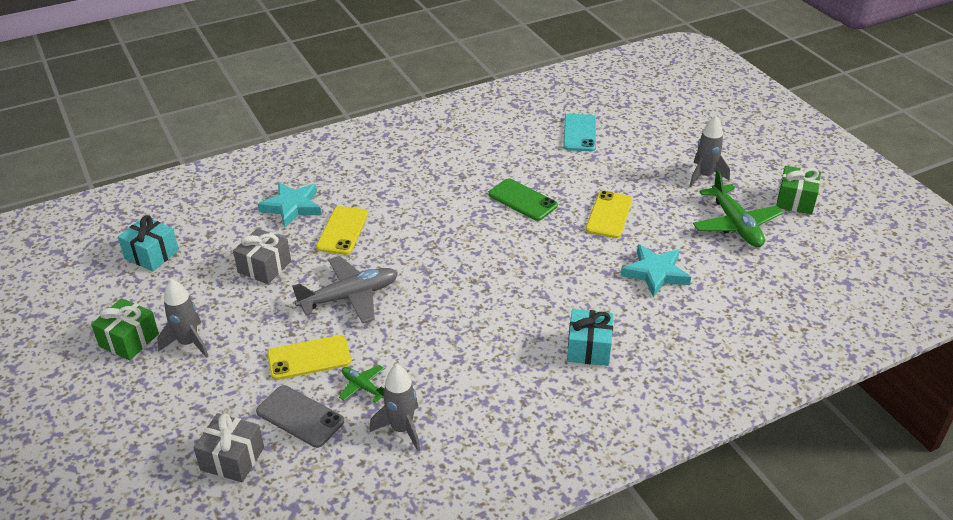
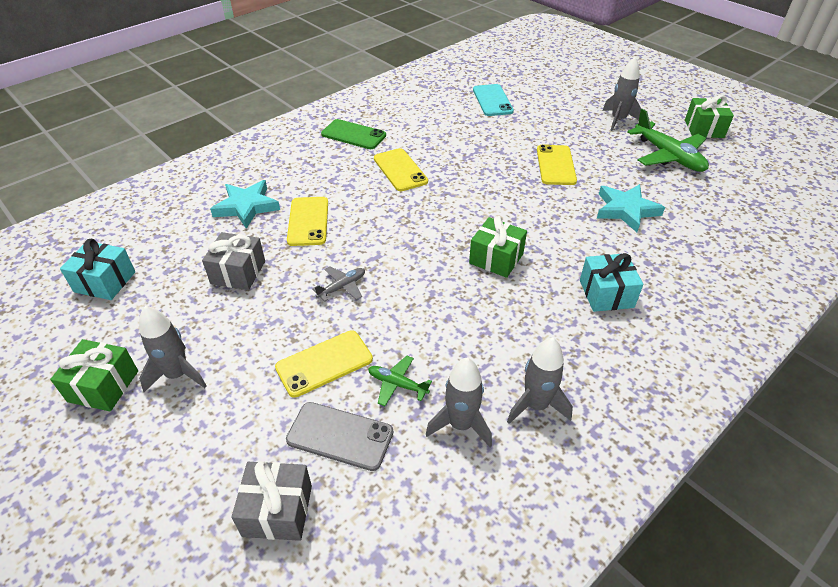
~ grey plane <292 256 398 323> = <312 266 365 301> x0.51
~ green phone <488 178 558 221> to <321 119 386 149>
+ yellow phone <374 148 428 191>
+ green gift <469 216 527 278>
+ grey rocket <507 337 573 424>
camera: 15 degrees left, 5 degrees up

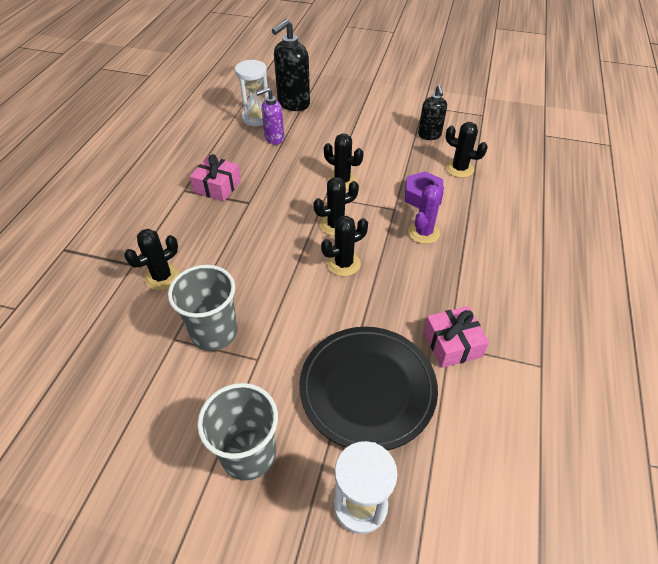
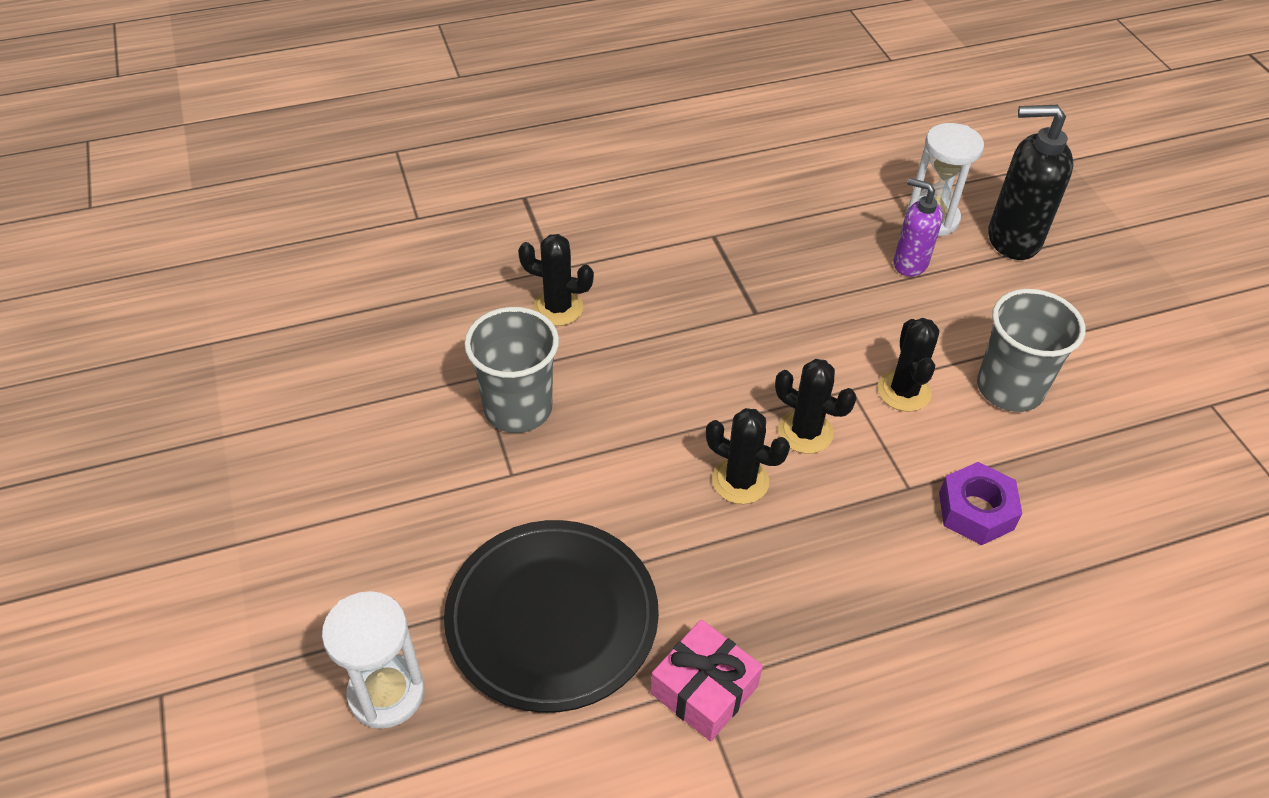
~ grey cup <197 383 278 481> to <977 289 1086 412>
- pink gift <190 154 241 201>
- purple cactus <408 183 444 244>
- black soap dispenser <418 85 447 140>
- black cactus <445 122 488 178>
camera: 55 degrees right, 0 degrees up

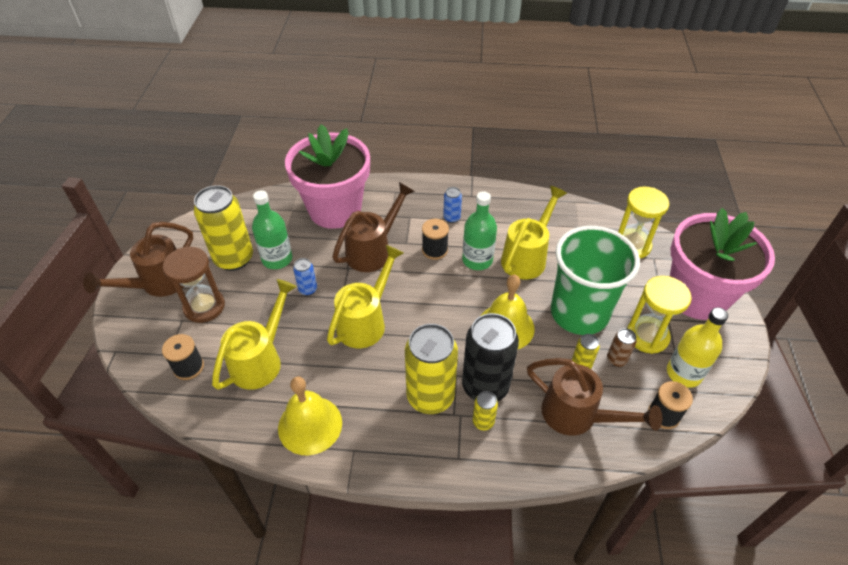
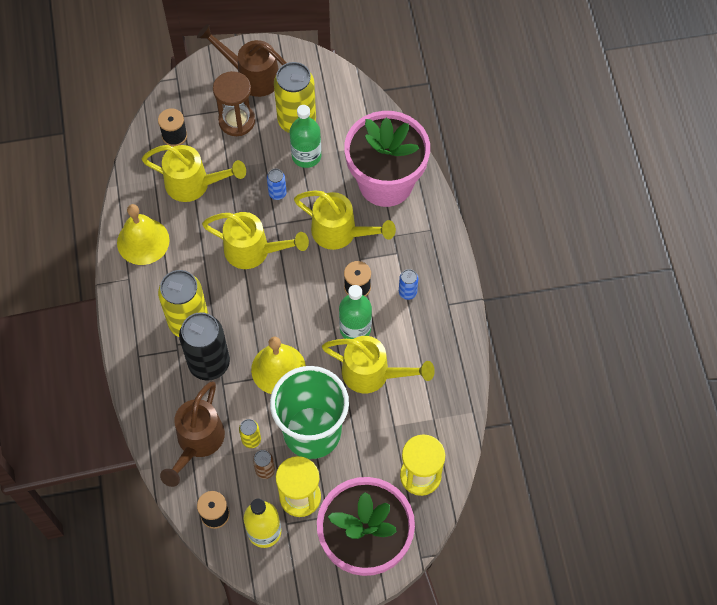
~ brown watering can <332 182 415 272> to yellow watering can <294 191 396 250>
- yellow can <472 391 498 430>
camera: 75 degrees right, 15 degrees up

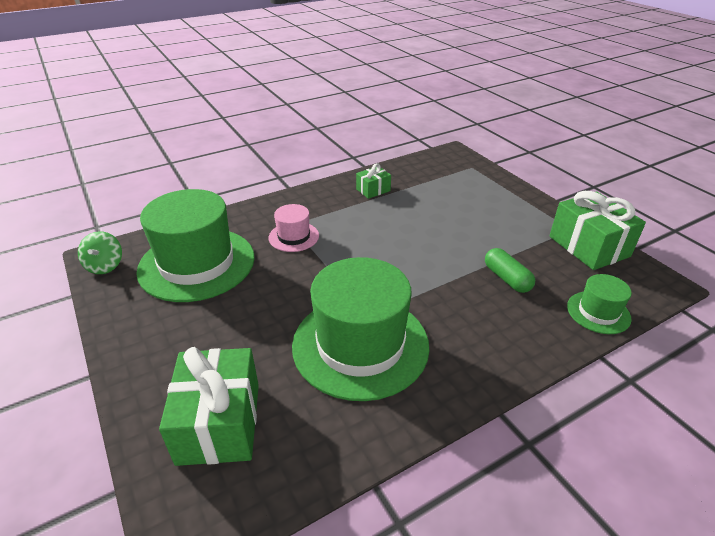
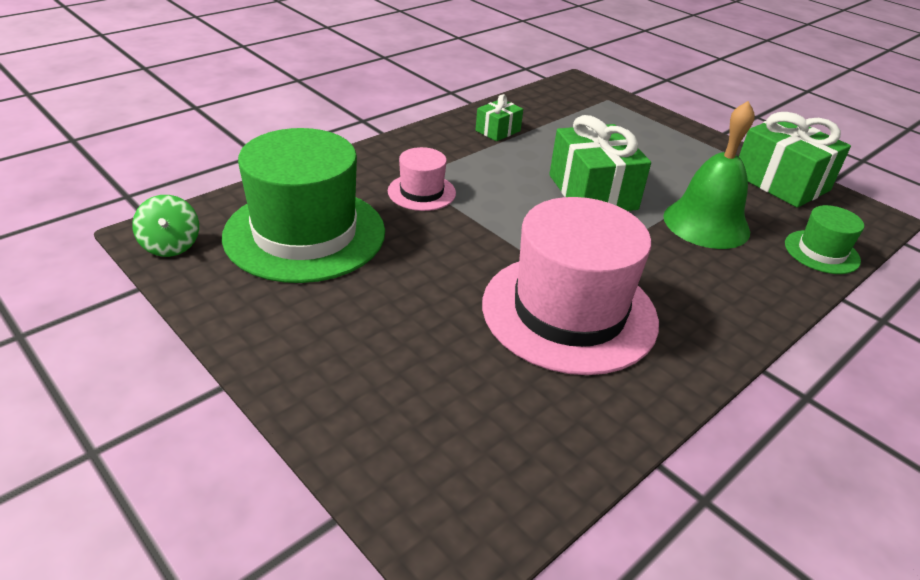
~ green hat <292 257 429 401> to pink hat <482 197 659 375>
~ green gift <159 347 259 466> to <549 115 651 211>
~ green capsule <485 248 535 293> to green bell <663 101 754 249>
camera: 15 degrees left, 0 degrees up

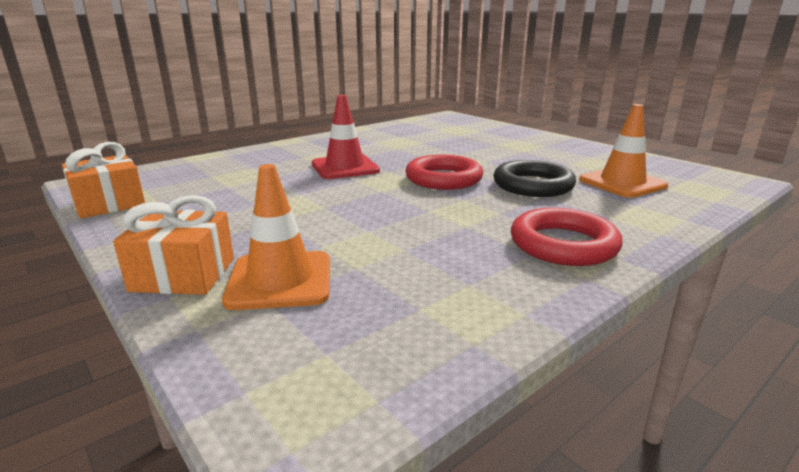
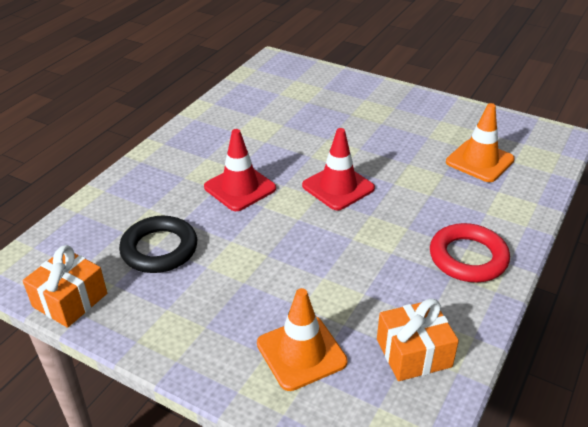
~ black ring <493 160 576 197> to <119 216 197 273>
~ red ring <406 155 483 190> to red traffic cone <302 128 375 210>
~ orange gift <113 195 234 295> to <377 299 459 381>
camera: 20 degrees left, 15 degrees up

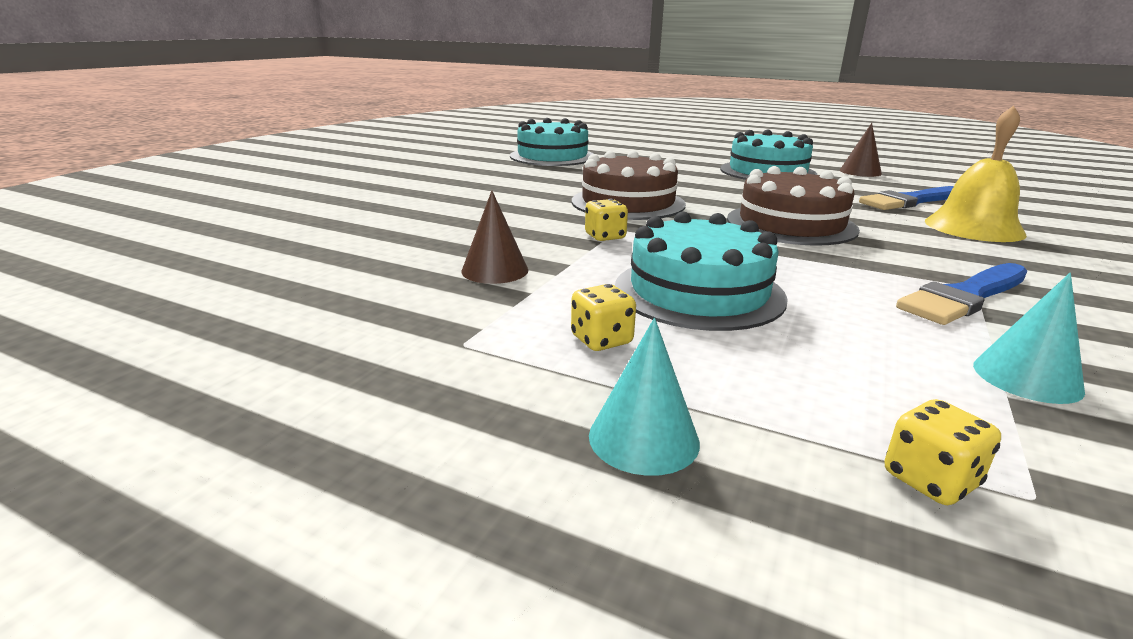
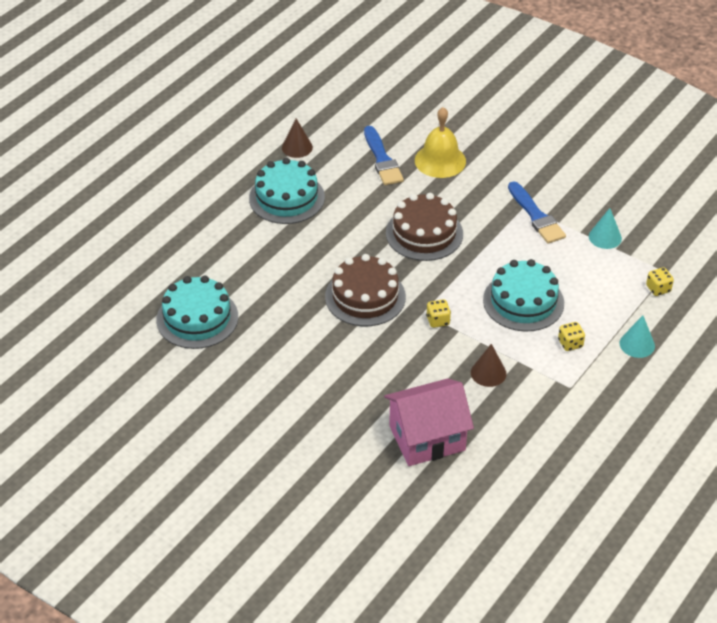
+ pink house <384 378 474 466>
camera: 80 degrees left, 20 degrees up

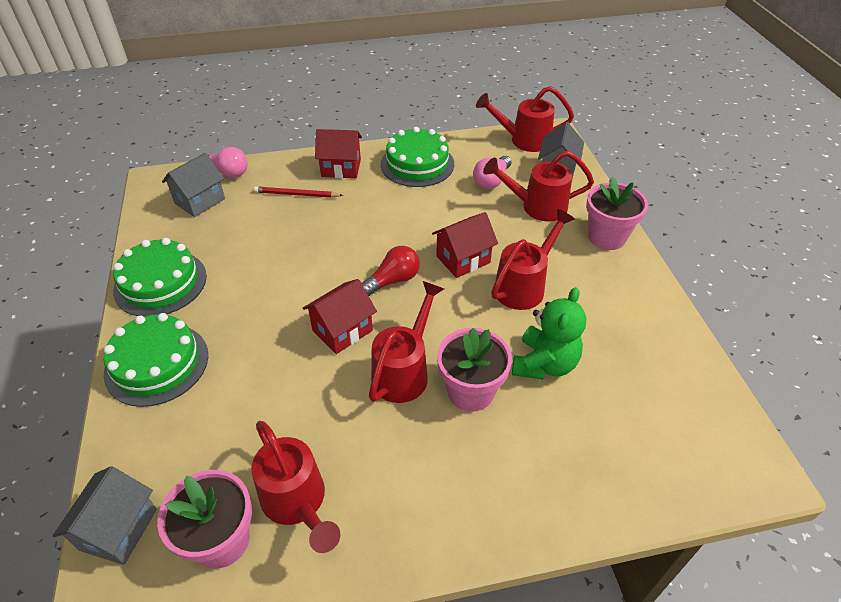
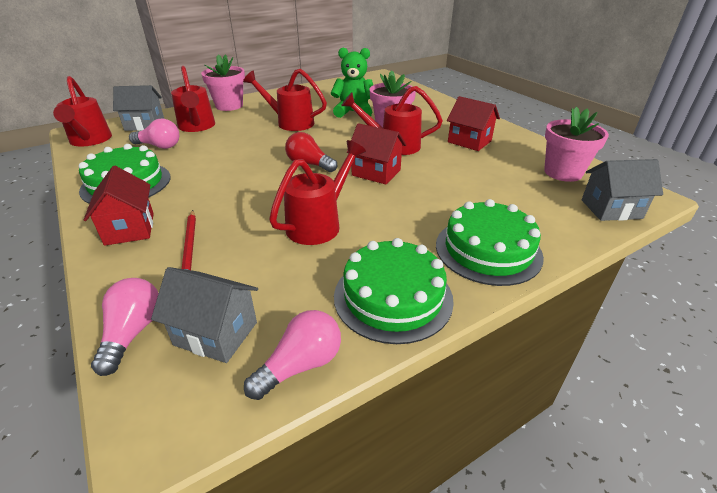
+ pink light bulb <244 310 341 400>
~ red watering can <251 421 340 553> to <269 140 366 245>
~ red house <432 212 498 278> to <447 96 500 151>
camera: 110 degrees left, 10 degrees down

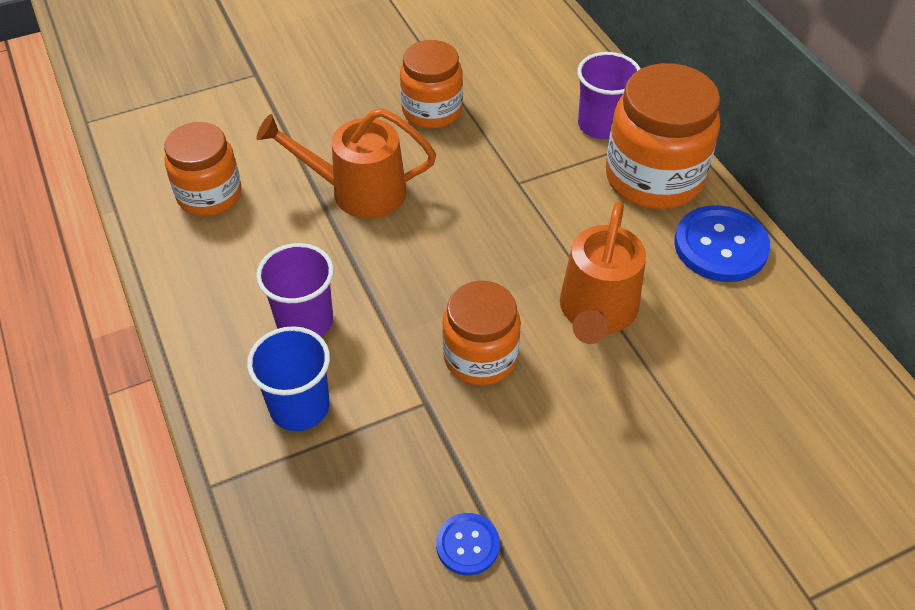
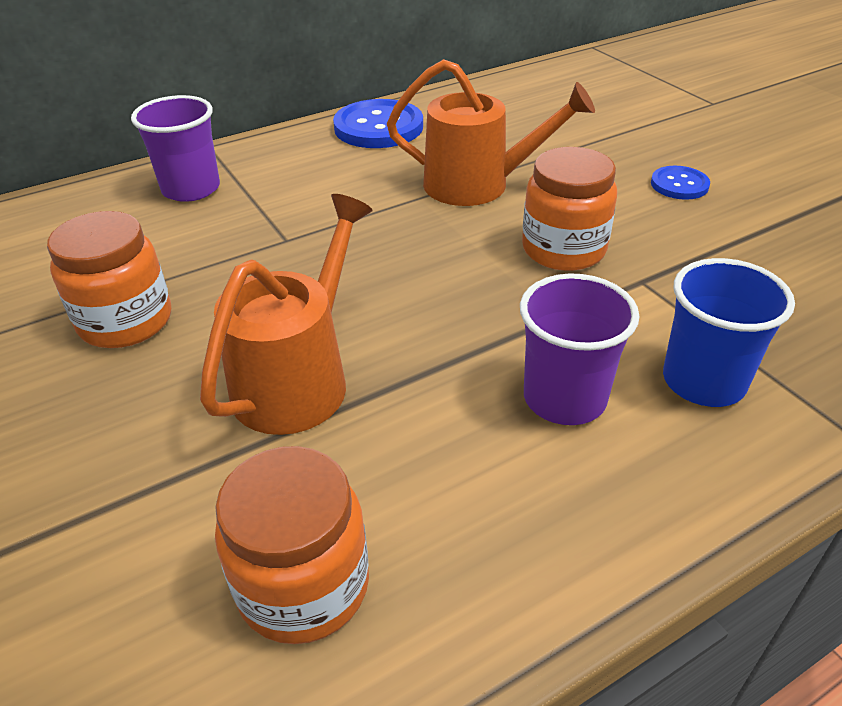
~ orange watering can <256 108 436 219> = <200 194 373 435> 150 degrees counterclockwise
~ blue button <436 513 500 575> to <651 166 710 200>
- orange jar <606 63 720 209>
camera: 95 degrees left, 10 degrees down

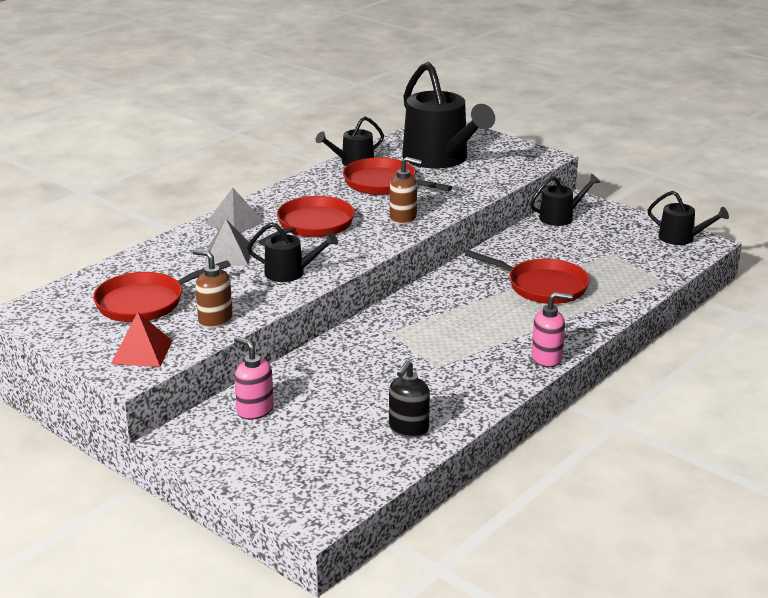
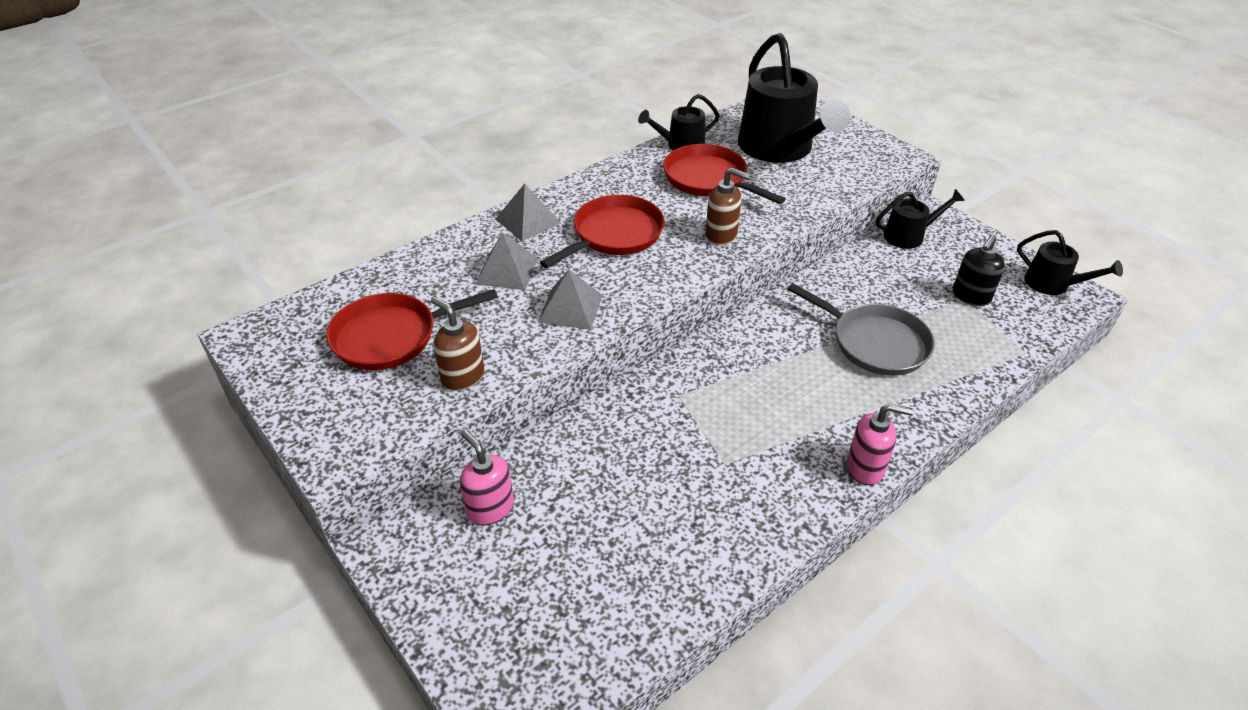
~ black watering can <247 222 338 282> to grey pyramid <538 270 603 330>
~ red pan <465 250 590 304> to grey pan <787 283 935 376>
~ black soap dispenser <389 360 430 438> to <953 234 1005 306>
- red pyramid <111 312 172 367>
camera: 10 degrees right, 15 degrees up

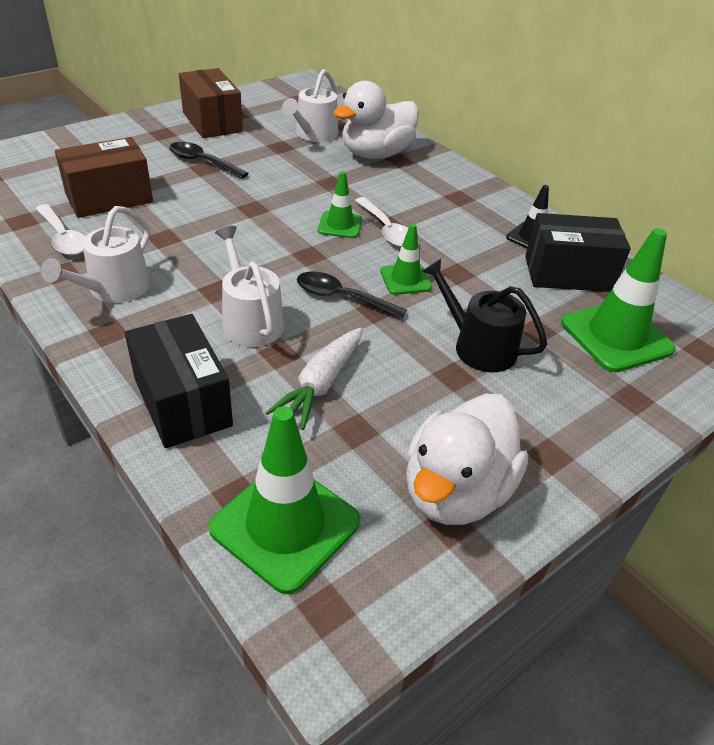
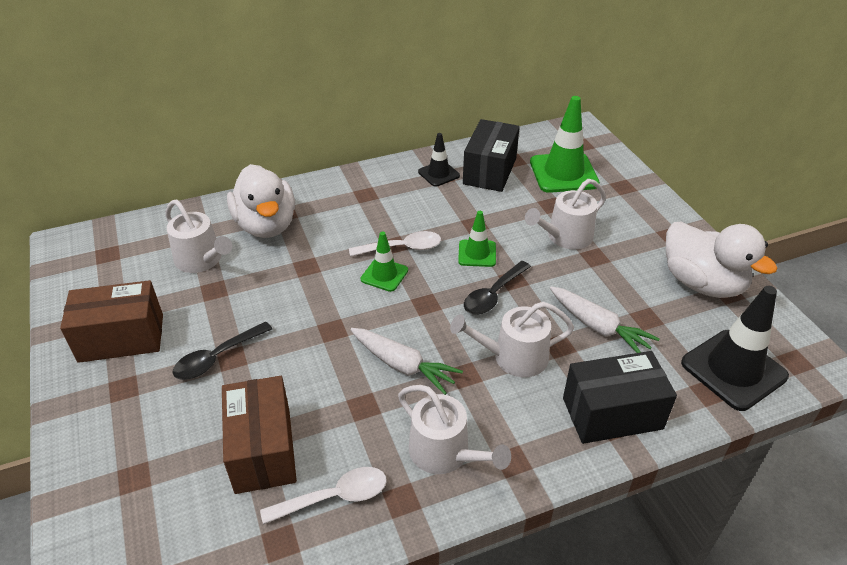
+ white carrot <350 328 463 395>
~ black watering can <422 259 547 372> to white watering can <525 179 606 249>
~ green traffic cone <209 406 360 594> to black traffic cone <681 286 789 411>
camera: 70 degrees left, 0 degrees up

